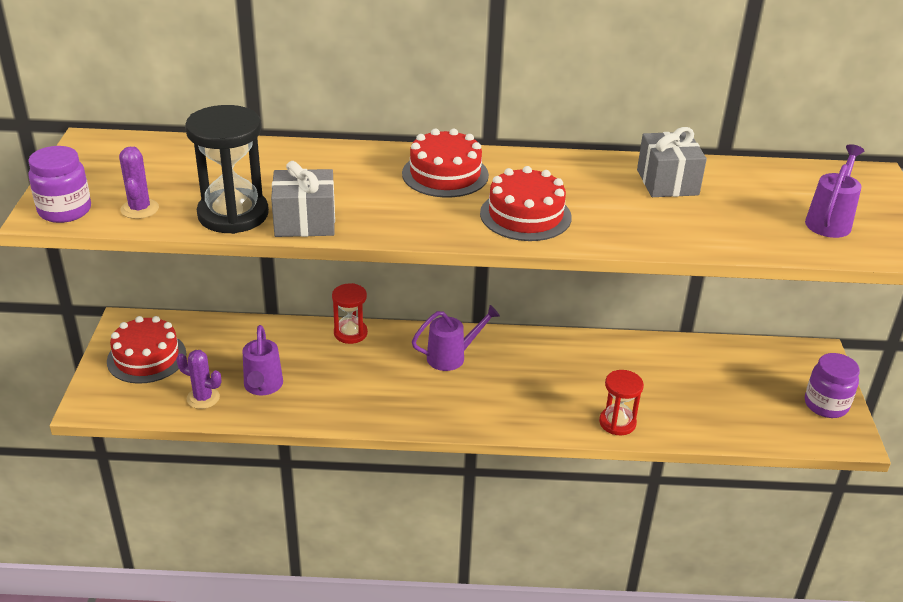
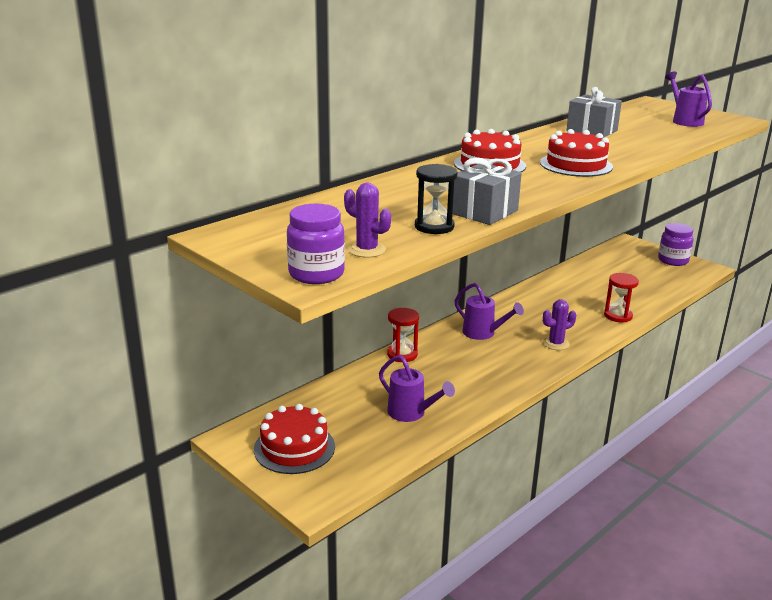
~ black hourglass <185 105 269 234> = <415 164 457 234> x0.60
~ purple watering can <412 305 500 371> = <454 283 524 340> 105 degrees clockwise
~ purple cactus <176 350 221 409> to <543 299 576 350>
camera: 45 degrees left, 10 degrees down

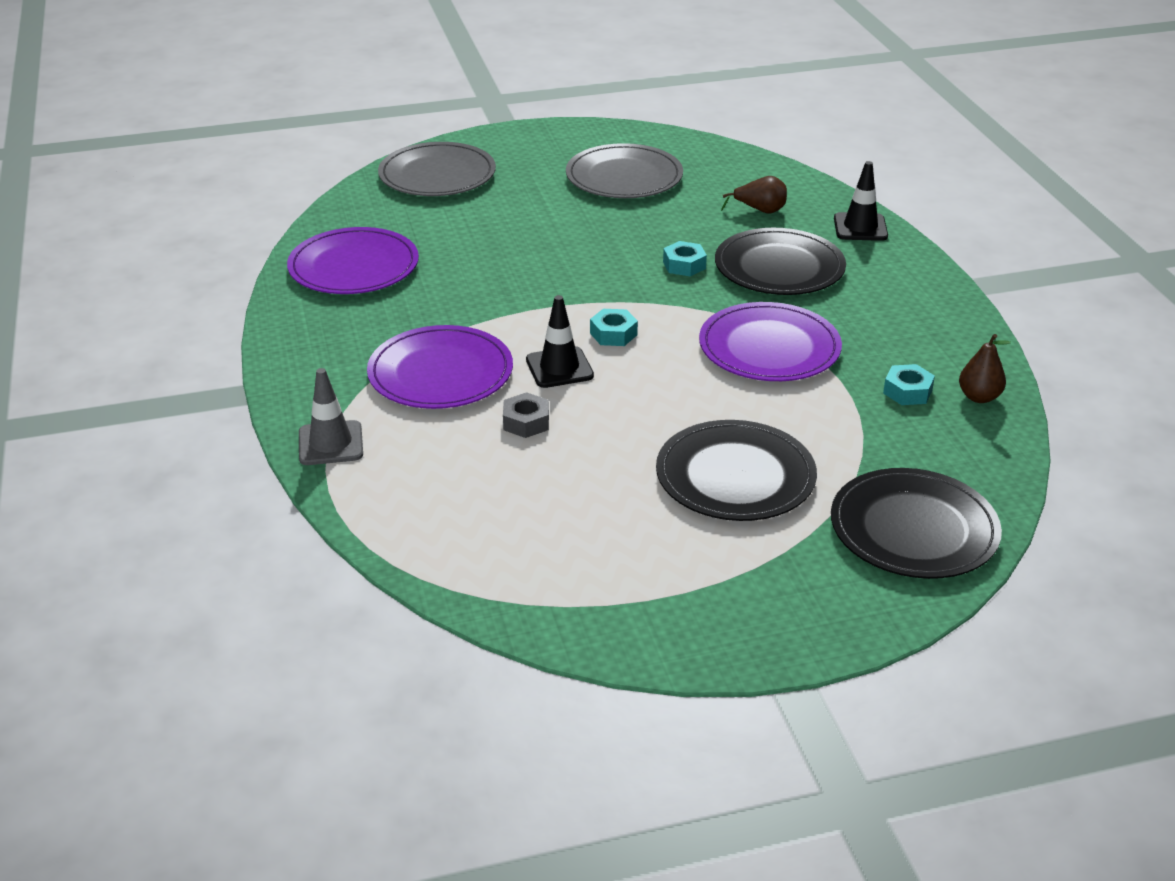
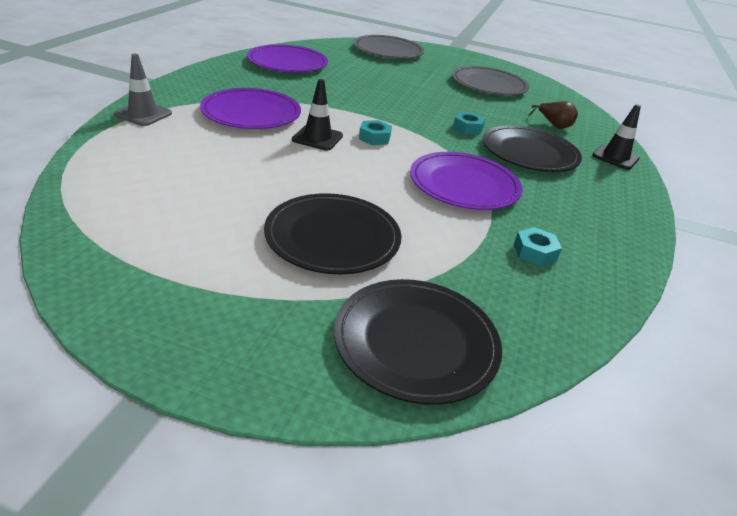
- grey nut <503 392 549 438>
- brown pear <959 334 1011 403>
camera: 30 degrees right, 0 degrees up

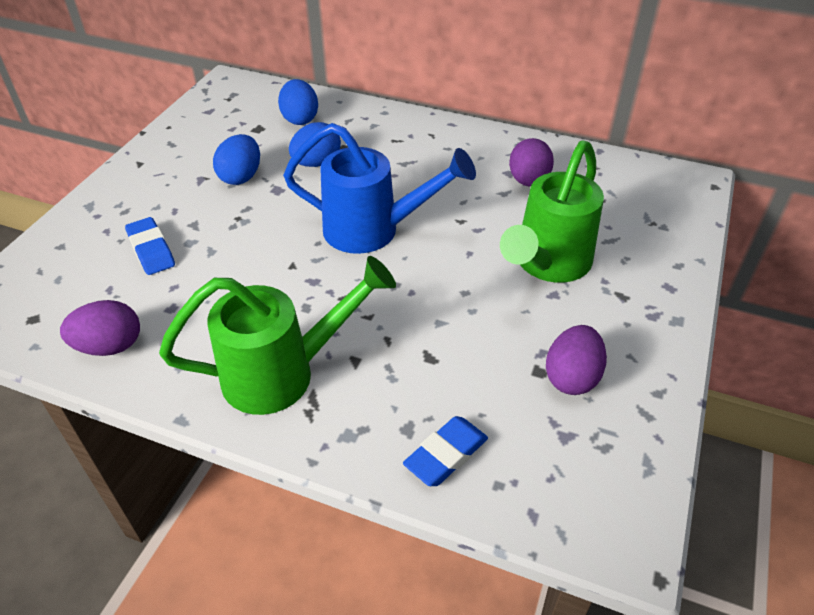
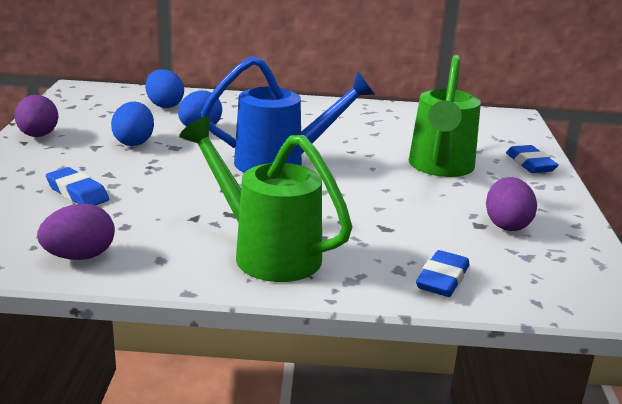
~ purple egg <509 138 554 187> to <15 95 58 137>
~ green watering can <159 256 396 415> = <179 116 352 282> 105 degrees counterclockwise
+ blue eraser <506 145 559 173>
camera: 20 degrees left, 20 degrees down

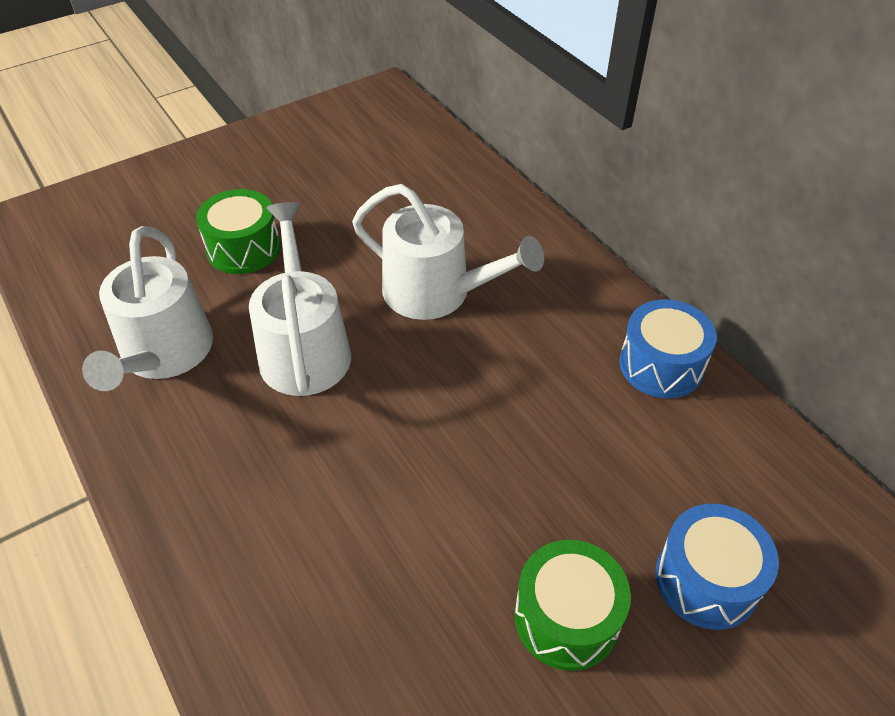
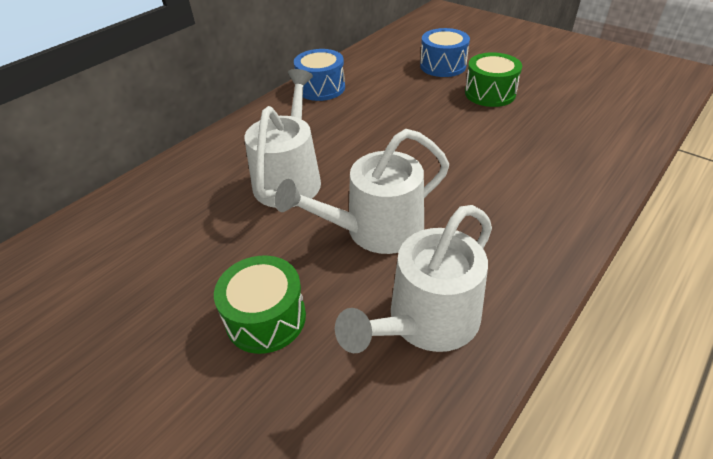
~ white watering can <82 226 213 391> = <335 205 492 353> 150 degrees clockwise
camera: 105 degrees left, 5 degrees down

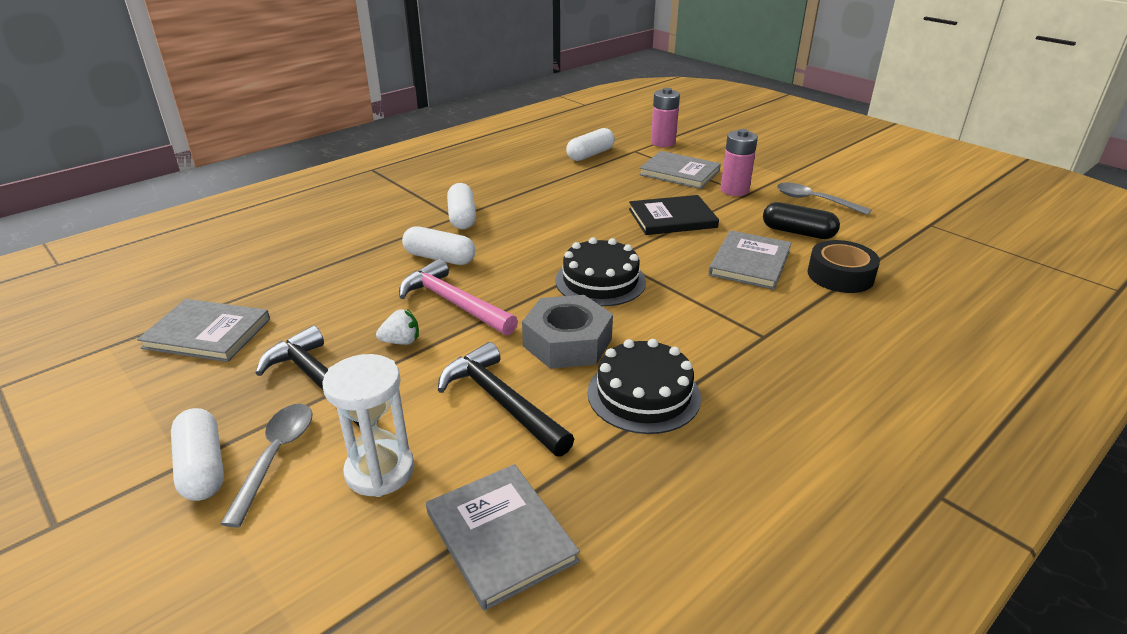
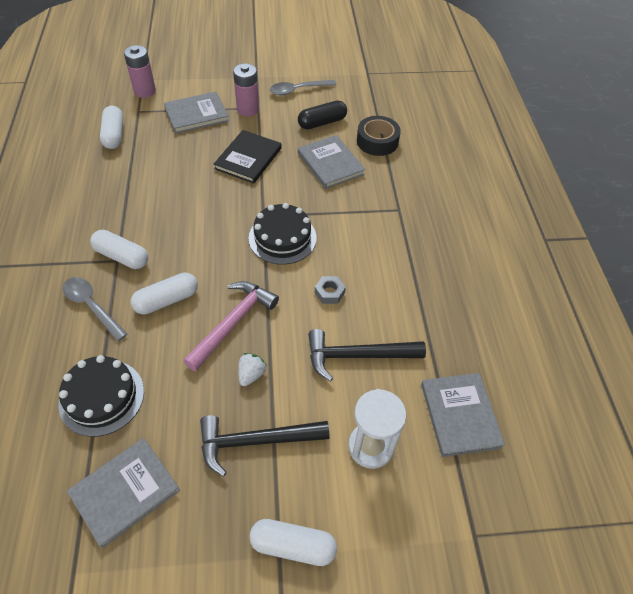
~ black cake <587 339 701 434> to <58 355 144 437>
~ grey spoon <220 404 313 528> to <63 277 127 341>
~ pink hammer <399 259 518 335> = <183 281 279 371> 135 degrees clockwise
~ grey nut <522 295 613 369> = <315 276 346 304> x0.48
~ grey book <426 464 580 611> = <421 373 505 457> 75 degrees clockwise
camera: 55 degrees left, 20 degrees up

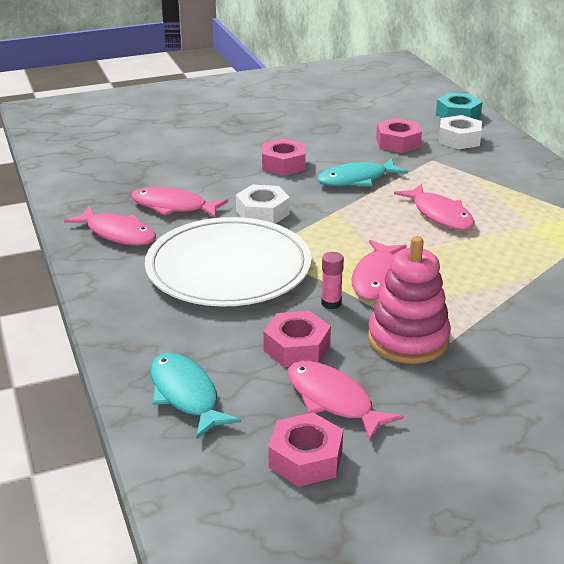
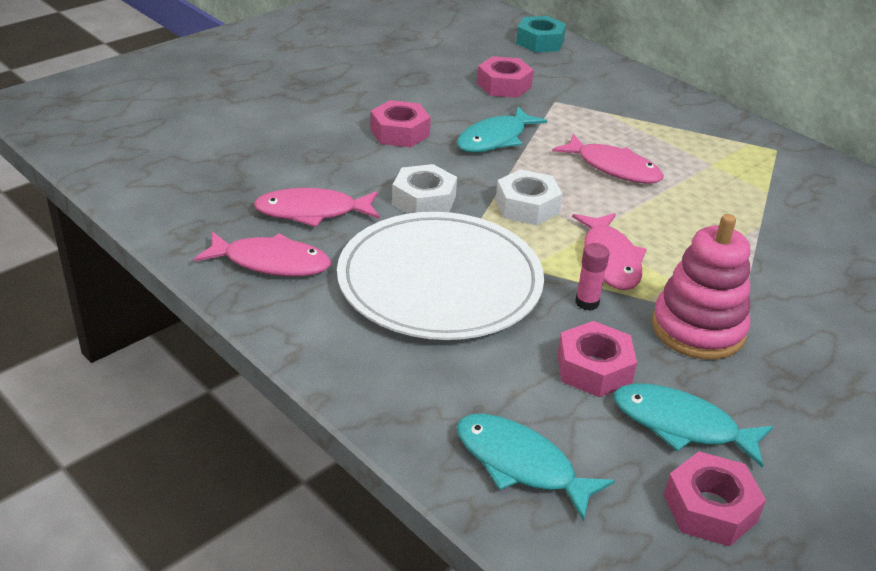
~ white nut <438 115 482 149> to <496 169 563 225>
~ pink fish <288 361 404 441> to turquoise fish <614 383 774 467>
camera: 25 degrees left, 5 degrees up

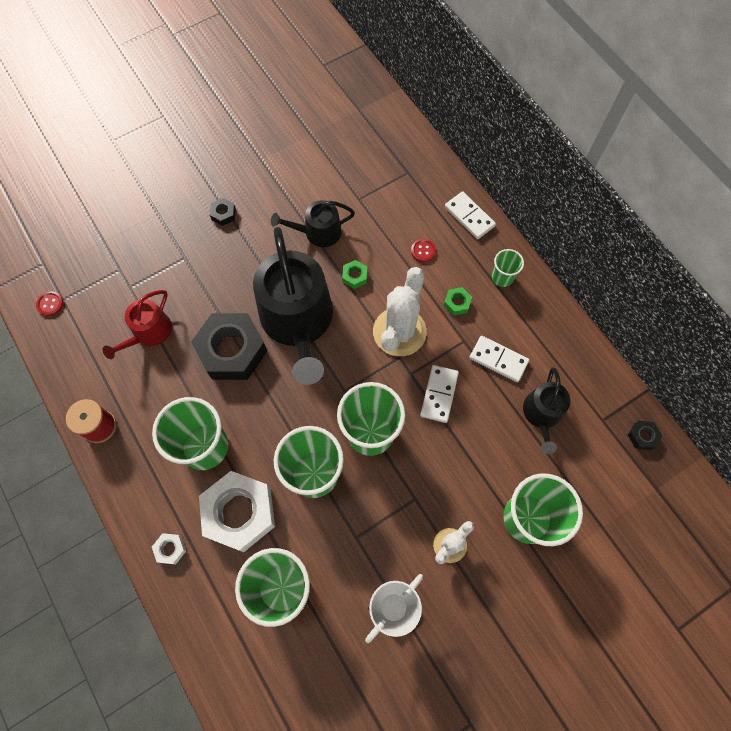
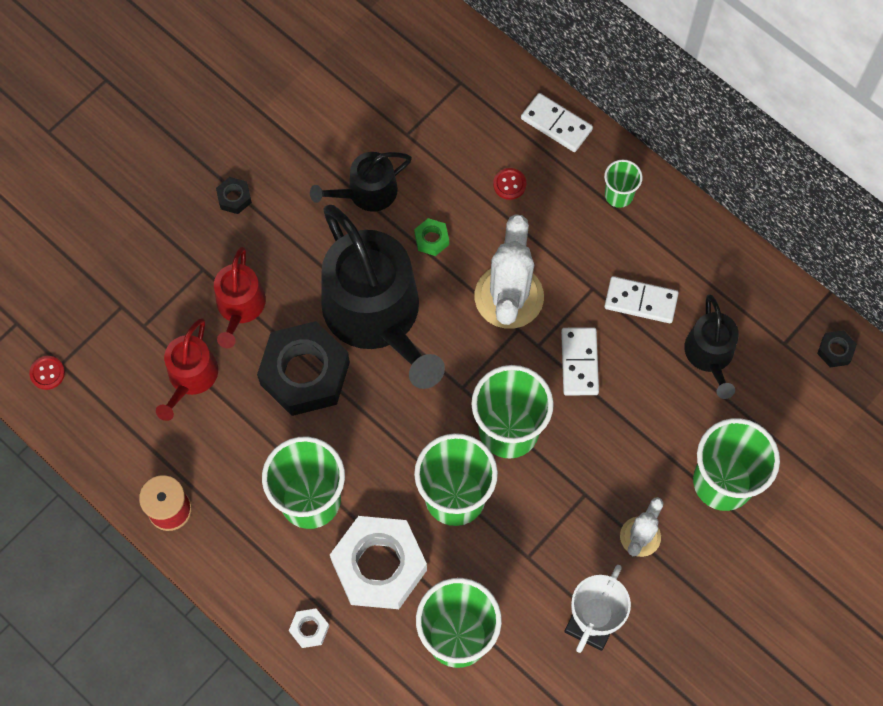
+ red watering can <214 247 266 348>
- green nut <444 287 472 316>
camera: 15 degrees left, 0 degrees up

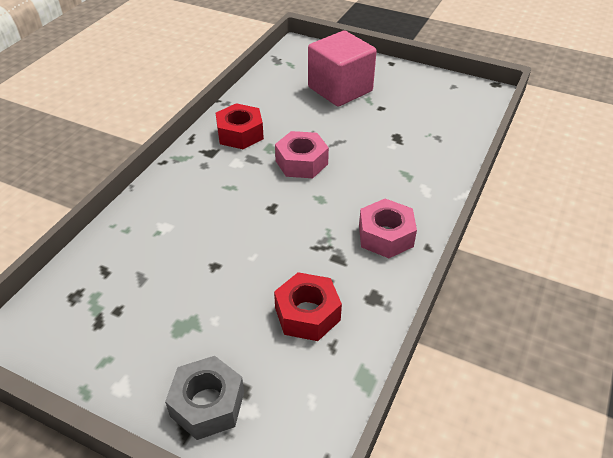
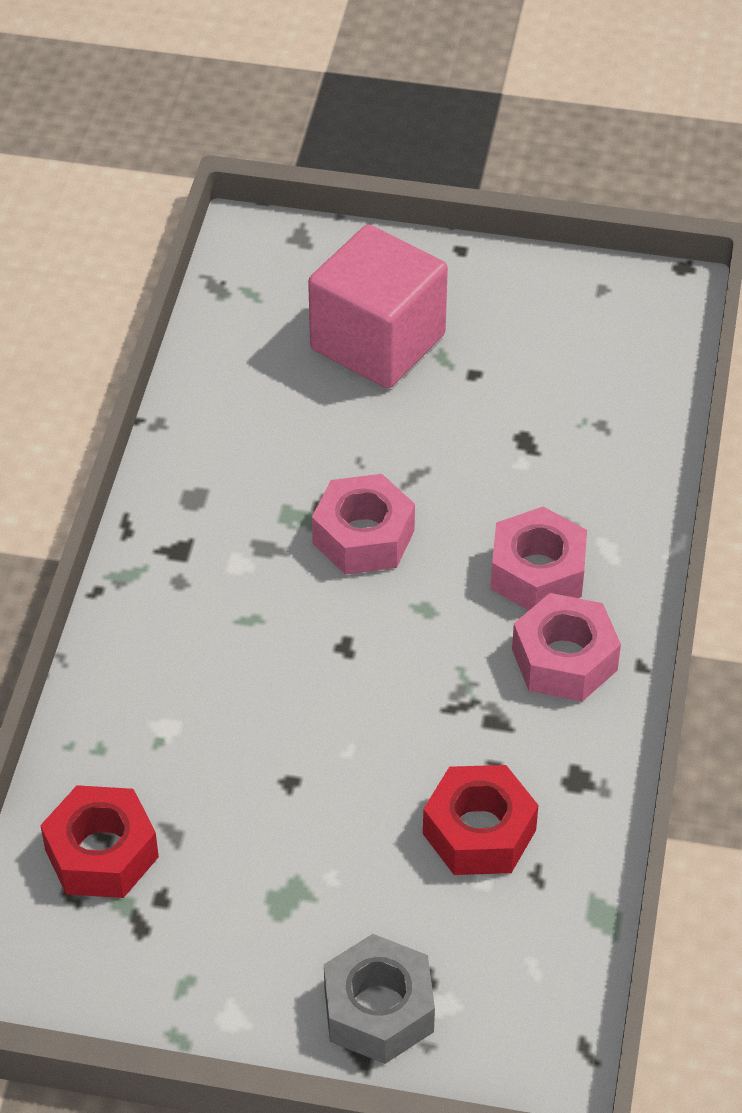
~ red nut <216 103 264 149> to <40 785 159 898>
+ pink nut <491 507 587 610>
camera: 15 degrees left, 5 degrees up

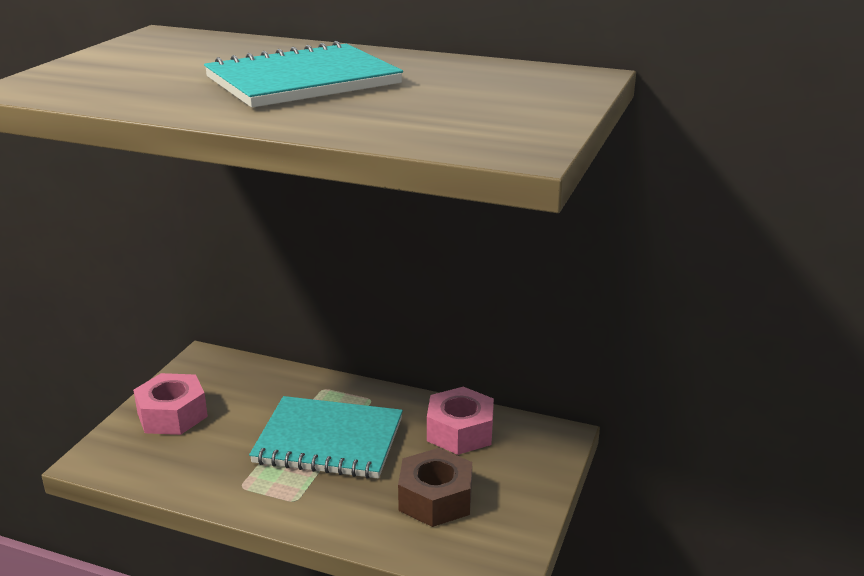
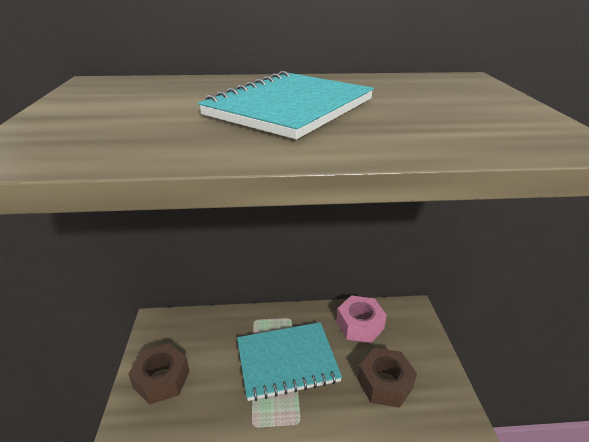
~ pink nut <133 373 208 435> to brown nut <128 343 190 405>
camera: 25 degrees left, 5 degrees up

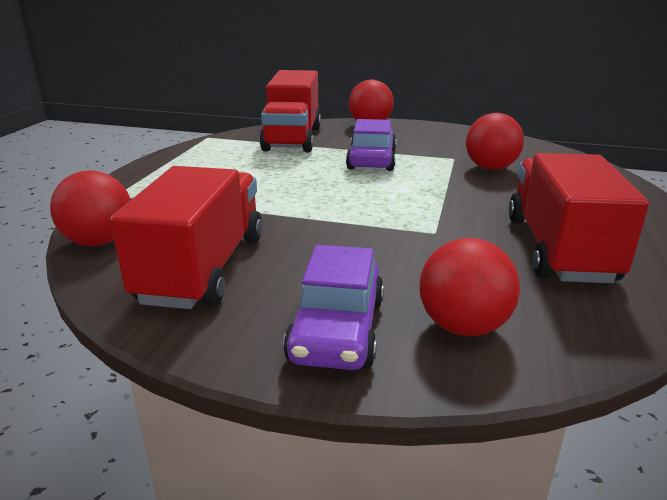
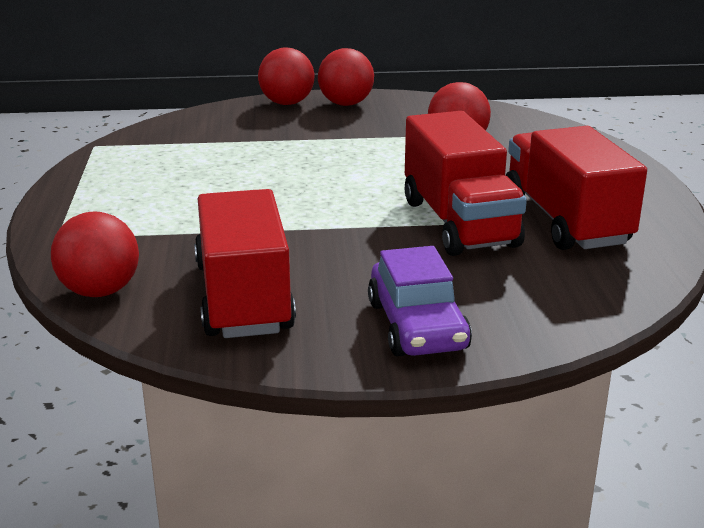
~ red ball <419 238 520 336> to <318 48 374 106>
~ red truck <260 70 321 152> to <405 111 527 256>
- purple car <346 119 396 171>
camera: 20 degrees left, 0 degrees up

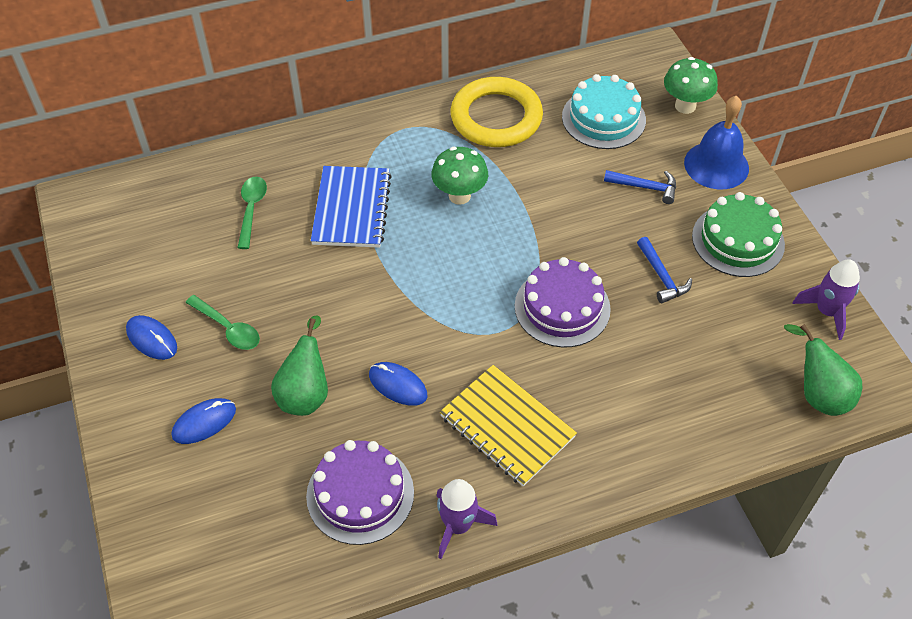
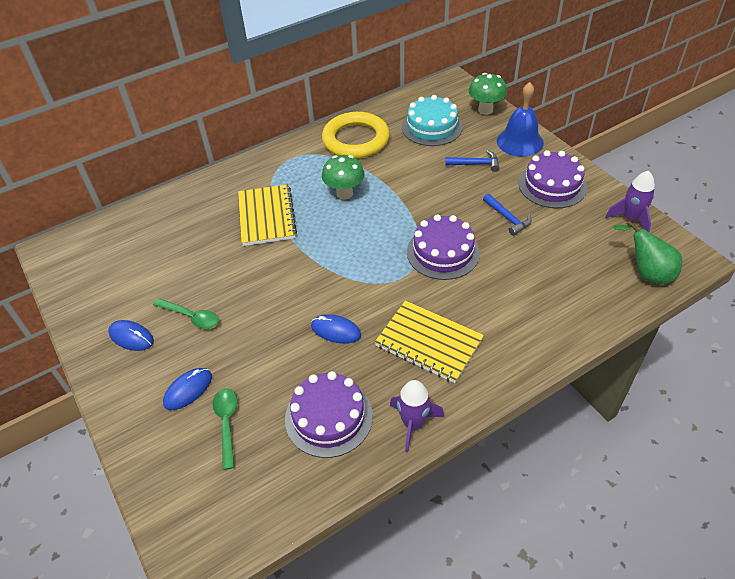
~ green spoon <237 177 267 249> to <212 388 237 470>
~ blue notebook <311 166 392 248> to yellow notebook <238 184 297 246>
~ green cake <692 192 785 277> to purple cake <519 150 587 208>
- green pear <271 315 328 416>
camera: 10 degrees left, 5 degrees down

